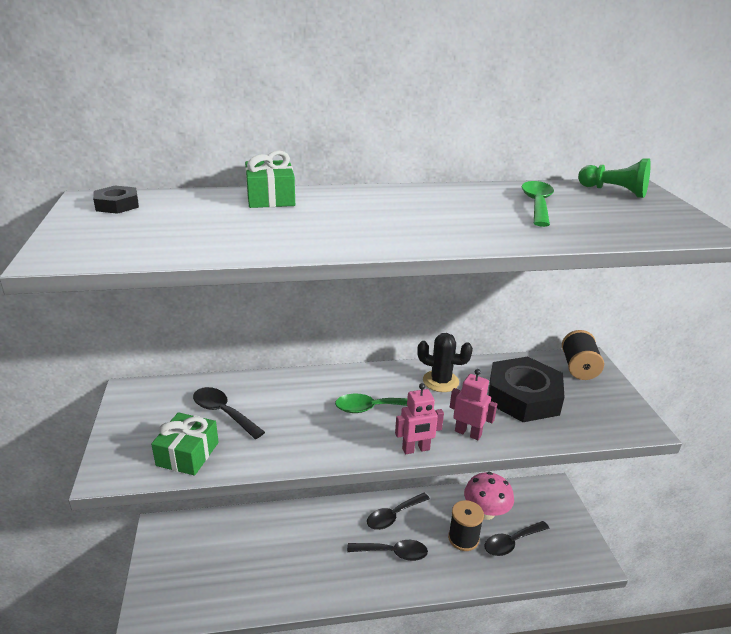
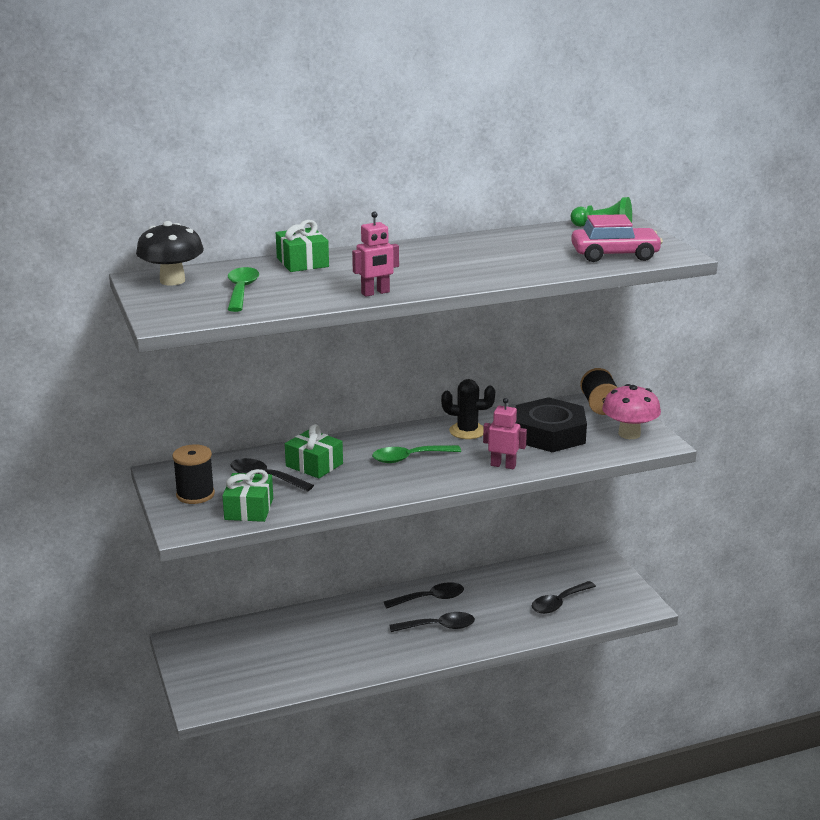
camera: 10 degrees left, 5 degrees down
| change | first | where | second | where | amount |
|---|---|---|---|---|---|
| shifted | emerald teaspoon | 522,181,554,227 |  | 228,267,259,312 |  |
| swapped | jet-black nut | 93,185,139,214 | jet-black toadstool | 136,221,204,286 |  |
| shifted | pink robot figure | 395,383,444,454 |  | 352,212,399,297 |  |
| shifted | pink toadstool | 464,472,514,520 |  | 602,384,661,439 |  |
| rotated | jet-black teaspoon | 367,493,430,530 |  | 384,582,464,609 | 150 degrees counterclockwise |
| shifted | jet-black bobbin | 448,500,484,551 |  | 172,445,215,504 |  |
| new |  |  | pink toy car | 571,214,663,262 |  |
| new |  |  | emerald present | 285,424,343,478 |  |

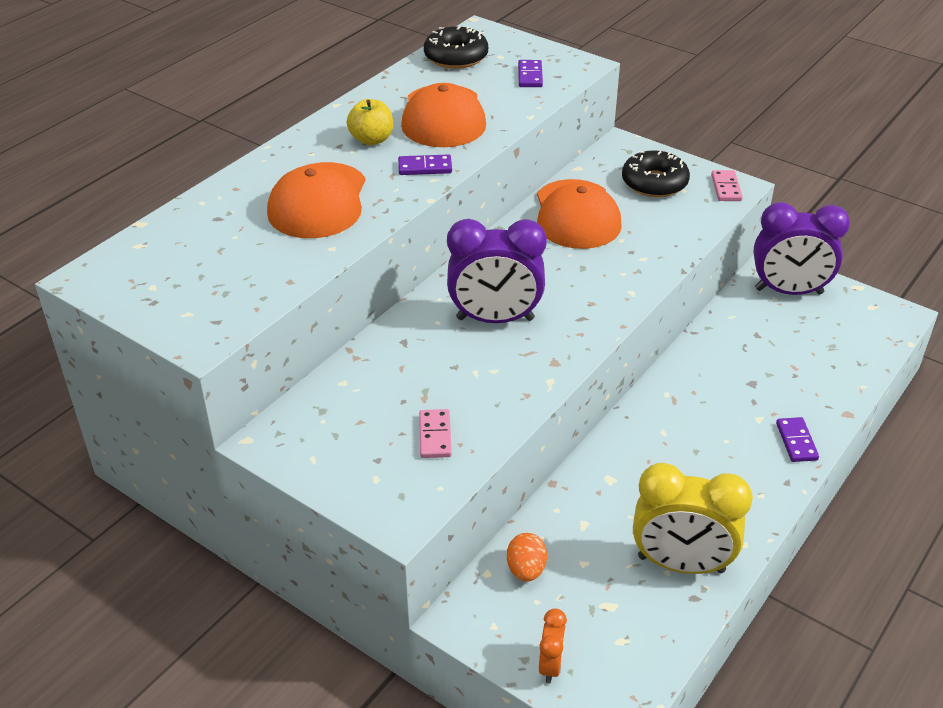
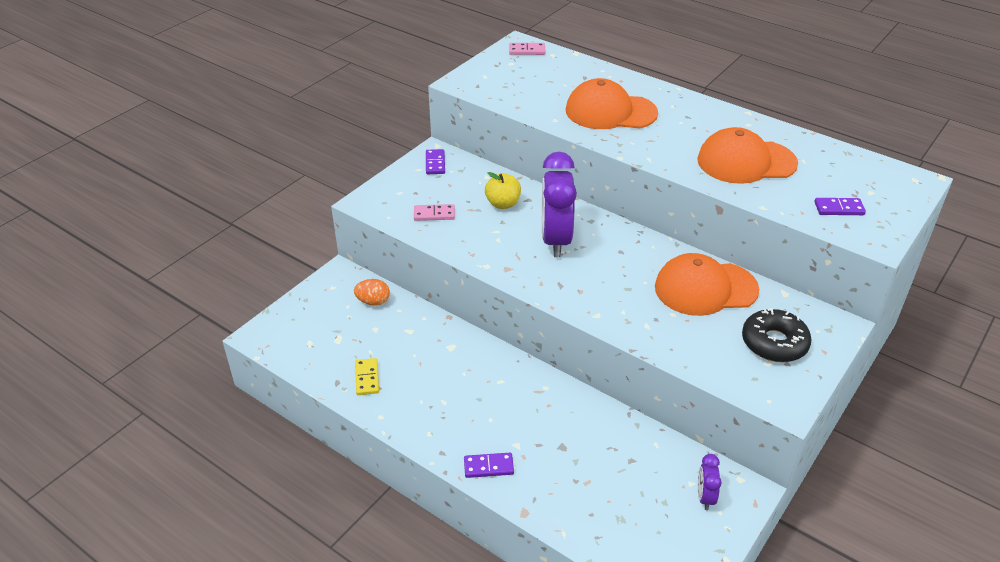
camera: 90 degrees right, 0 degrees up
| change | first | where | second | where | amount |
|---|---|---|---|---|---|
| gone | jet-black glazed donut | 424,26,488,69 |  |  |  |
| shifted | bright yellow toy apple | 347,99,393,145 |  | 485,172,521,209 |  |
| shifted | royal purple domino | 398,154,452,175 |  | 426,149,445,174 |  |
| shifted | pink domino | 711,170,743,201 |  | 509,43,545,55 |  |
| scaled | royal purple alarm clock | 753,202,850,295 |  | 698,454,722,510 | x0.47 |
| swapped | bright yellow alarm clock | 633,463,753,574 | bright yellow domino | 355,358,379,395 |  |
| gone | orange-coloured alarm clock | 539,608,567,683 |  |  |  |

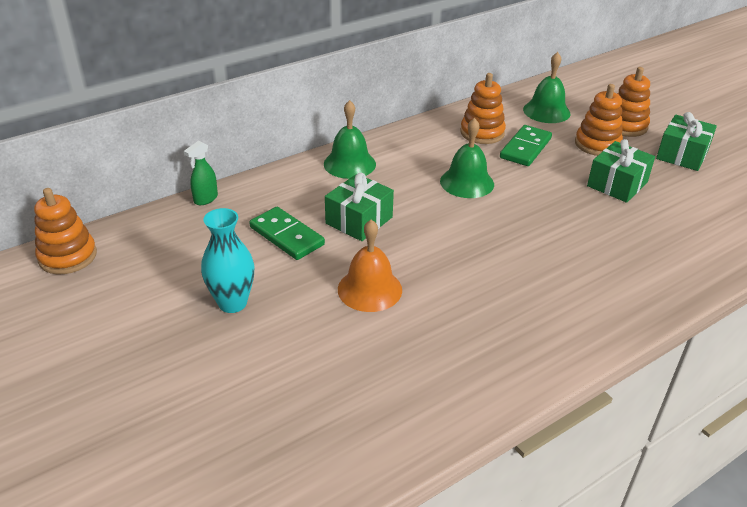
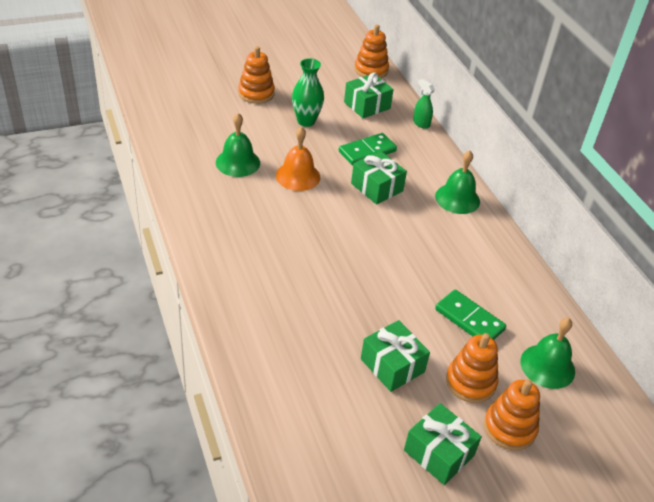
camera: 100 degrees right, 5 degrees up
| change | first | where | second | where | amount |
|---|---|---|---|---|---|
| shifted | orange-coloured ring stacker | 460,73,506,144 |  | 238,46,275,104 |  |
| shifted | emerald school bell | 440,118,494,198 |  | 216,113,260,177 |  |
| repainted | turquoise vase | 201,208,254,313 | emerald vase | 292,58,324,127 |  |
| new |  |  | emerald present | 344,72,394,118 |  |

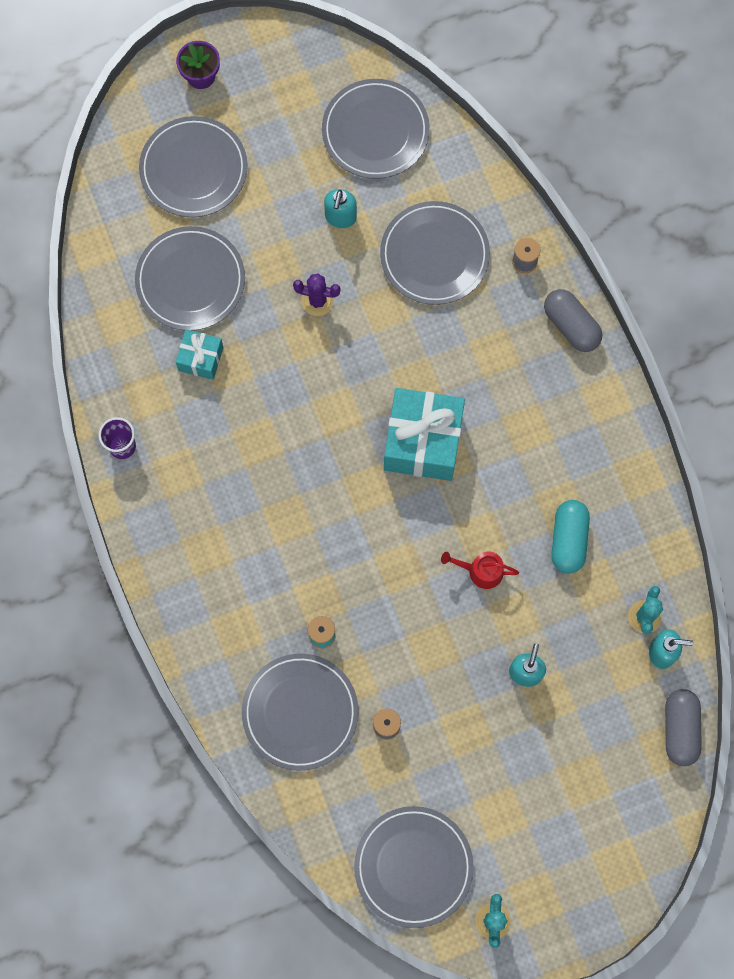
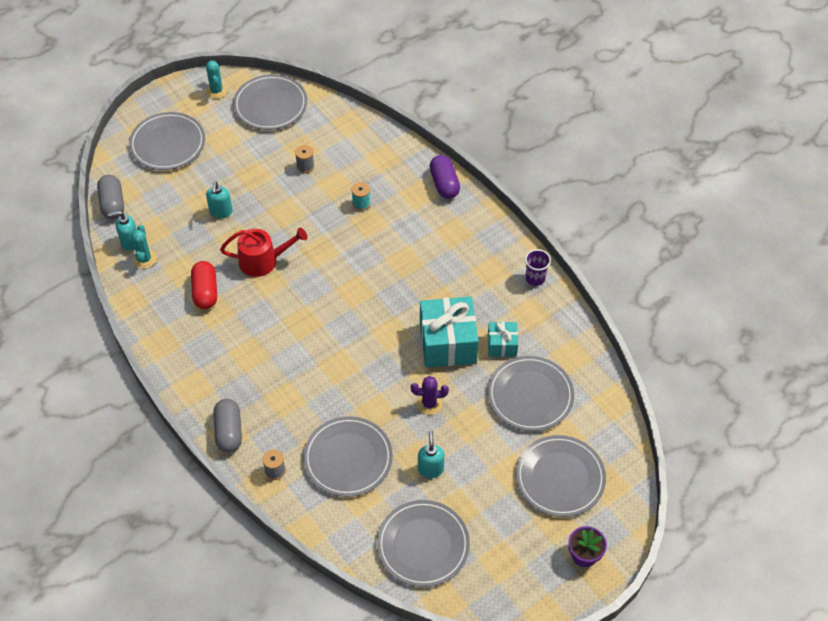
camera: 165 degrees right, 20 degrees down
| change | first | where | second | where | amount |
|---|---|---|---|---|---|
| rotated | gray capsule | 544,289,602,352 |  | 213,399,242,453 | 45 degrees clockwise |
| shifted | turquoise present | 384,388,465,481 |  | 420,296,479,368 |  |
| repainted | turquoise capsule | 551,500,590,574 | scarlet capsule | 191,261,217,309 |  |
| scaled | scarlet sprinkling can | 441,551,519,589 |  | 220,228,307,277 | x1.56 |
| shifted | gray plate | 242,654,359,771 |  | 129,112,205,170 |  |
| new |  |  | royal purple capsule | 429,155,460,199 |  |

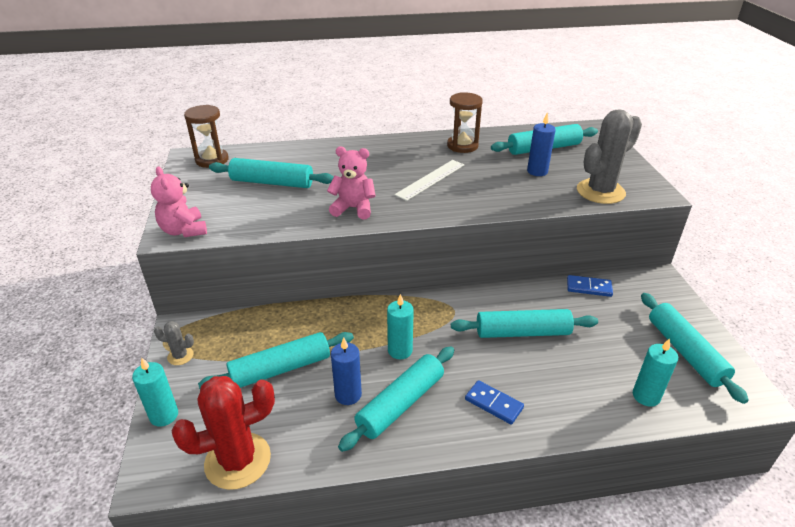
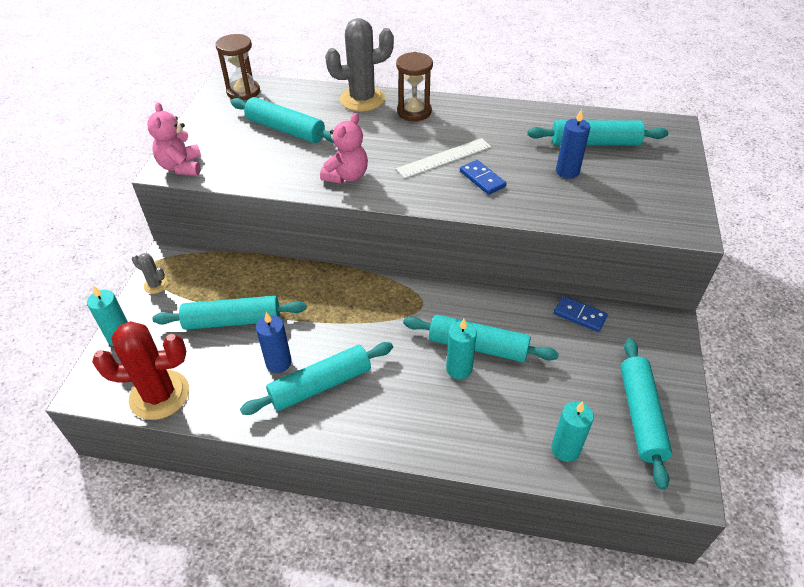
camera: 20 degrees right, 10 degrees up
| change | first | where | second | where | amount |
|---|---|---|---|---|---|
| shifted | brown sand timer | 447,92,483,153 |  | 396,52,433,121 |  |
| shifted | gray prickly plant | 577,109,642,204 |  | 325,18,394,112 |  |
| rotated | pink stuffed bear | 327,146,376,220 |  | 320,113,368,184 | 90 degrees clockwise |
| shifted | turquoise candle | 387,294,414,359 |  | 446,319,477,379 |  |
| shifted | royal blue domino | 465,380,524,425 |  | 460,160,506,195 |  |

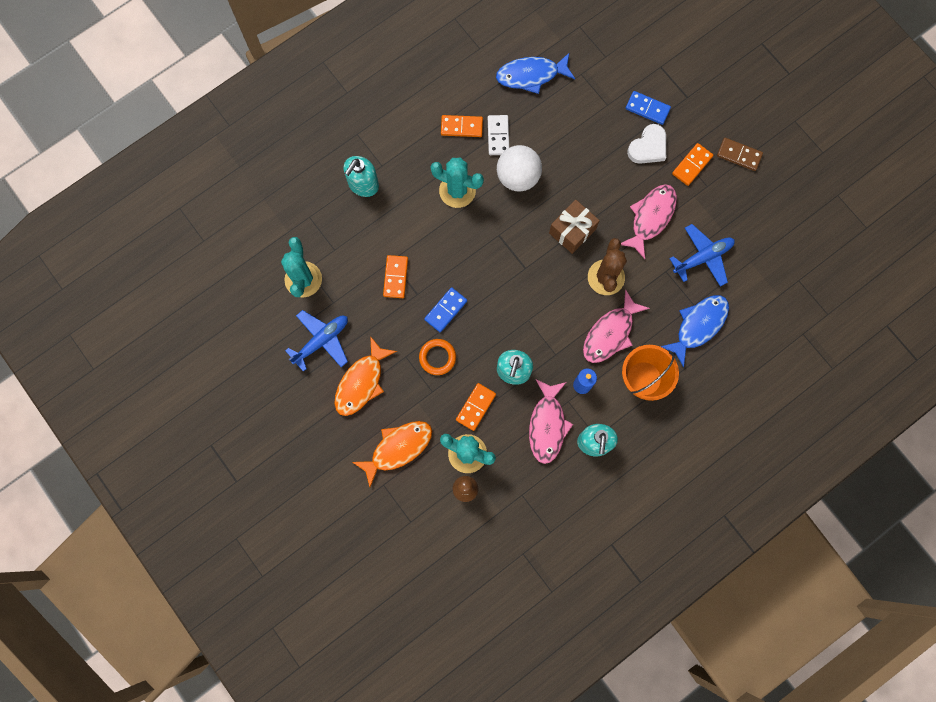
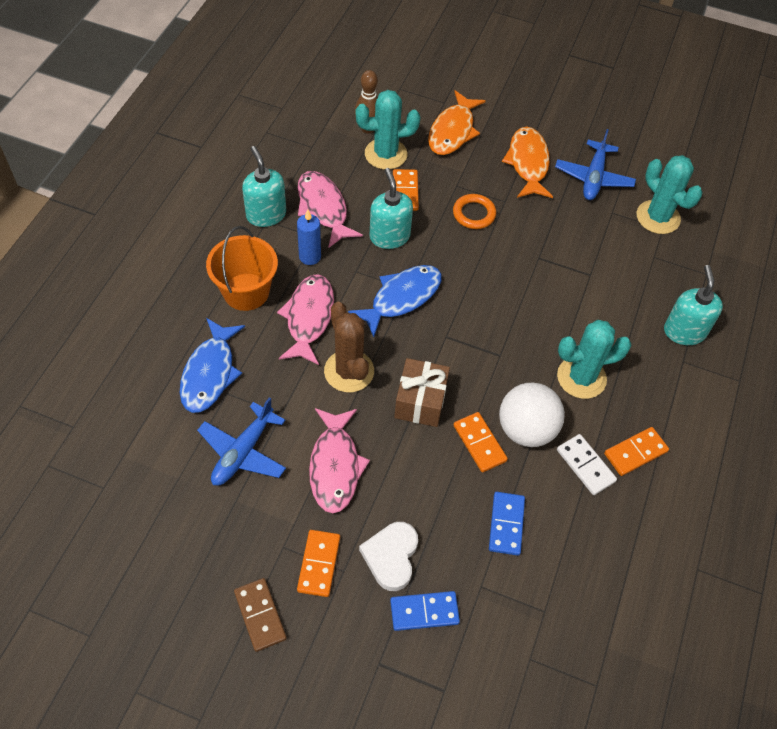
camera: 145 degrees right, 20 degrees down
| change | first | where | second | where | amount |
|---|---|---|---|---|---|
| shifted | royal blue fish | 496,52,575,94 |  | 348,265,442,337 |  |
| rotated | brown domino | 717,138,763,171 |  | 234,578,287,652 | 75 degrees clockwise |
| shifted | orange-coloured domino | 383,255,408,298 |  | 454,412,508,473 |  |
| shifted | royal blue domino | 424,287,467,332 |  | 489,492,525,556 |  |

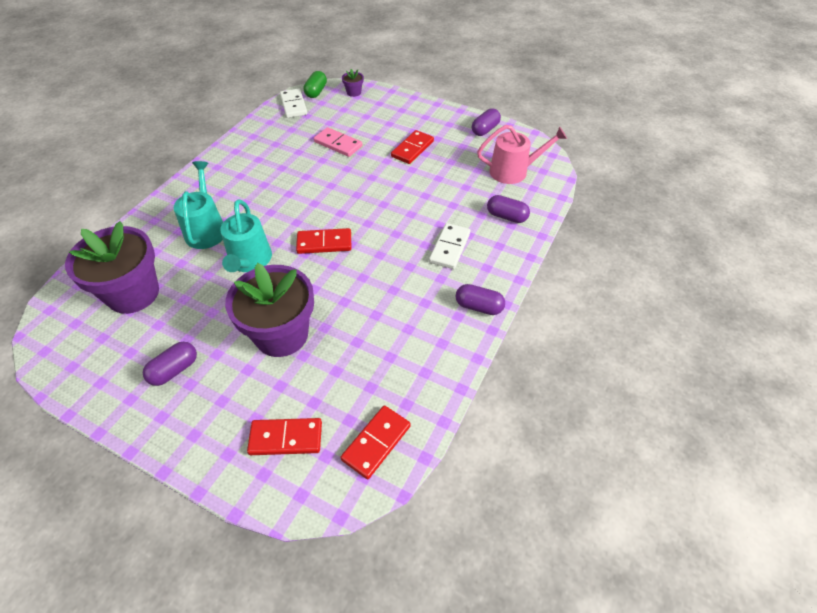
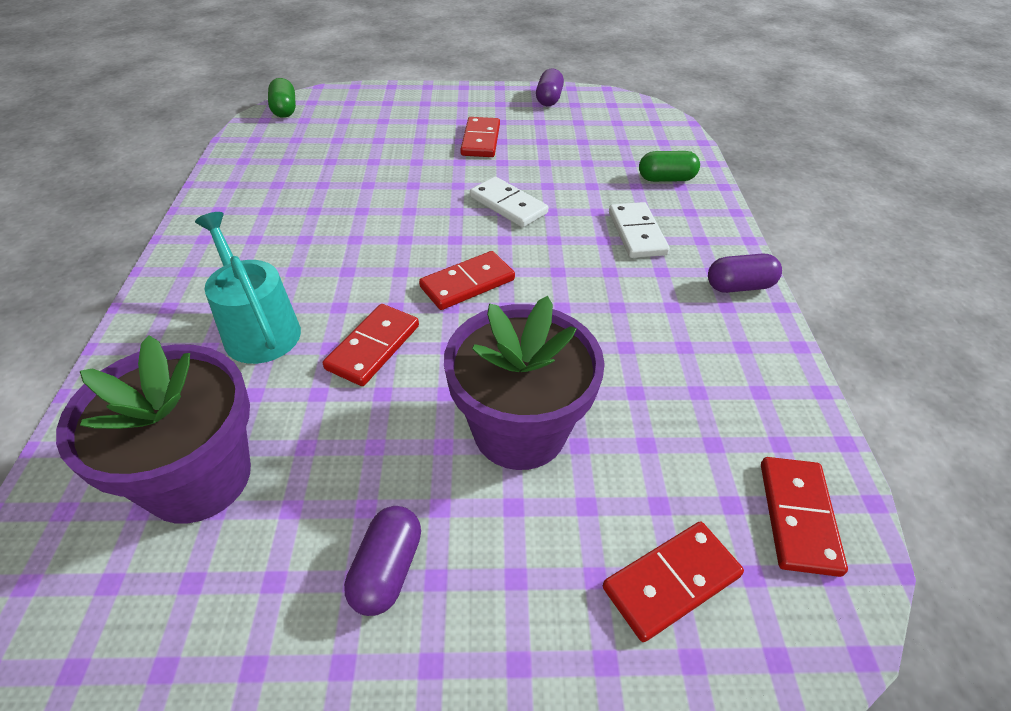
camera: 30 degrees left, 5 degrees down
| change | first | where | second | where | amount |
|---|---|---|---|---|---|
| gone | royal purple plant pot | 342,69,364,97 |  |  |  |
| shifted | snow-white domino | 280,89,307,118 |  | 470,177,548,227 |  |
| gone | pink sprinkling can | 477,125,567,184 |  |  |  |
| gone | pink domino | 314,127,362,157 |  |  |  |
| repainted | royal purple capsule | 487,195,530,223 | emerald capsule | 639,151,700,182 |  |
| swapped | turquoise sprinkling can | 220,199,272,272 | scarlet domino | 323,304,419,386 |  |

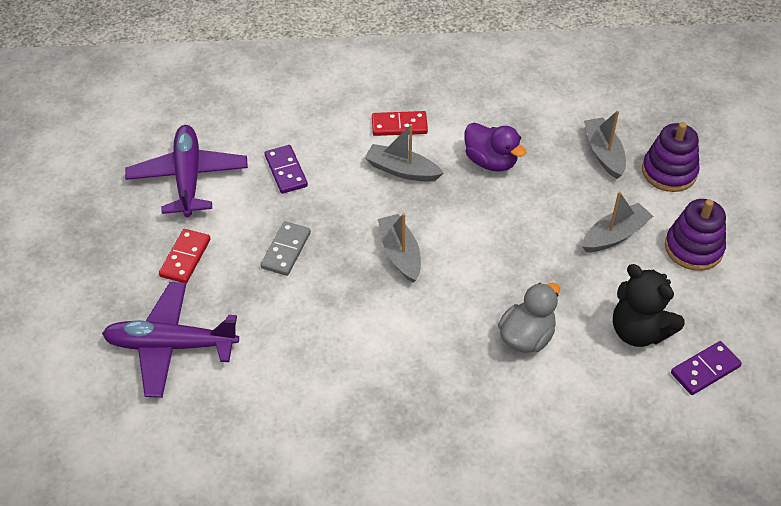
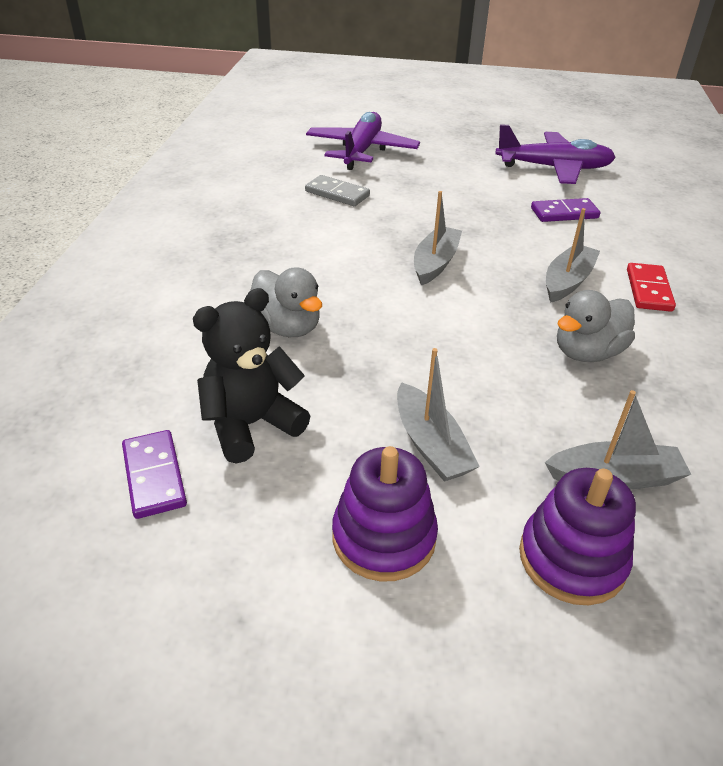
camera: 100 degrees right, 10 degrees down
| change | first | where | second | where | amount |
|---|---|---|---|---|---|
| repainted | royal purple toy duck | 464,123,526,172 | gray toy duck | 557,290,635,362 |  |
| rotated | gray boat | 378,213,421,283 |  | 414,191,462,285 | 60 degrees counterclockwise |
| shifted | gray domino | 260,221,311,276 |  | 305,175,370,206 |  |
| gone | scarlet domino | 159,229,211,283 |  |  |  |

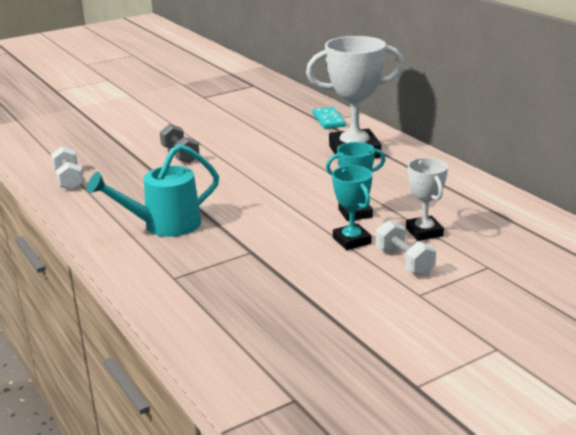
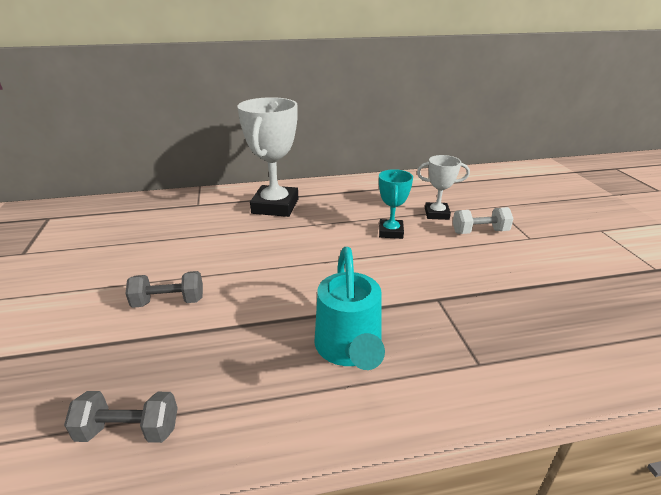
camera: 70 degrees left, 5 degrees up
| change | first | where | second | where | amount |
|---|---|---|---|---|---|
| gone | turquoise domino | 312,107,346,129 |  |  |  |
| repainted | snow-white dumbbell | 51,146,84,190 | gray dumbbell | 64,391,178,443 |  |
| gone | turquoise prize cup | 332,165,373,250 |  |  |  |

